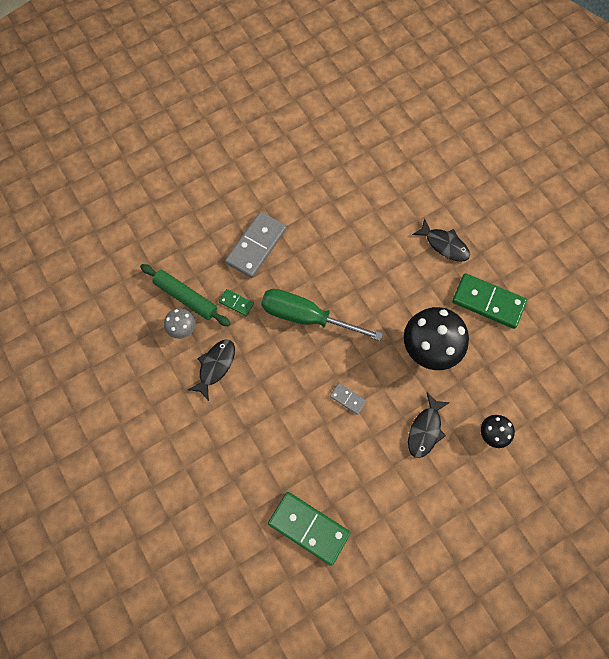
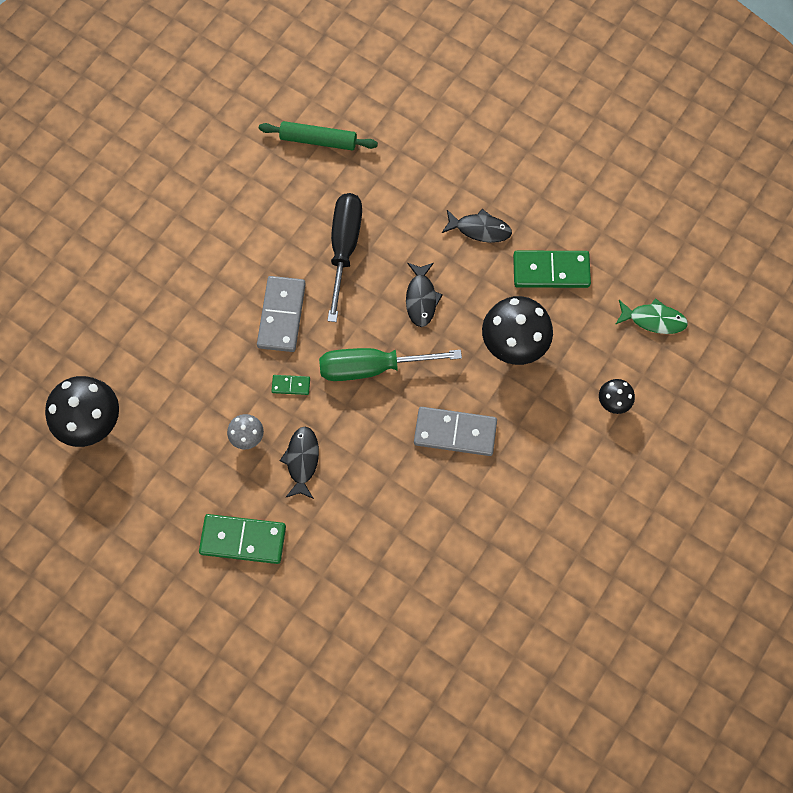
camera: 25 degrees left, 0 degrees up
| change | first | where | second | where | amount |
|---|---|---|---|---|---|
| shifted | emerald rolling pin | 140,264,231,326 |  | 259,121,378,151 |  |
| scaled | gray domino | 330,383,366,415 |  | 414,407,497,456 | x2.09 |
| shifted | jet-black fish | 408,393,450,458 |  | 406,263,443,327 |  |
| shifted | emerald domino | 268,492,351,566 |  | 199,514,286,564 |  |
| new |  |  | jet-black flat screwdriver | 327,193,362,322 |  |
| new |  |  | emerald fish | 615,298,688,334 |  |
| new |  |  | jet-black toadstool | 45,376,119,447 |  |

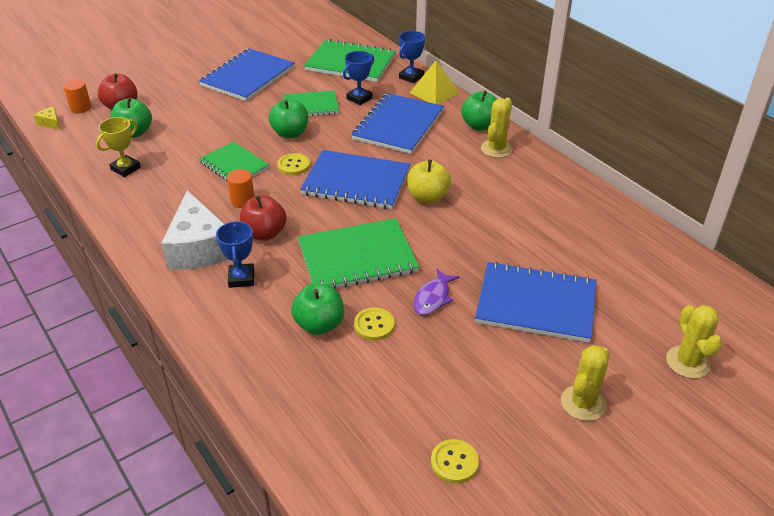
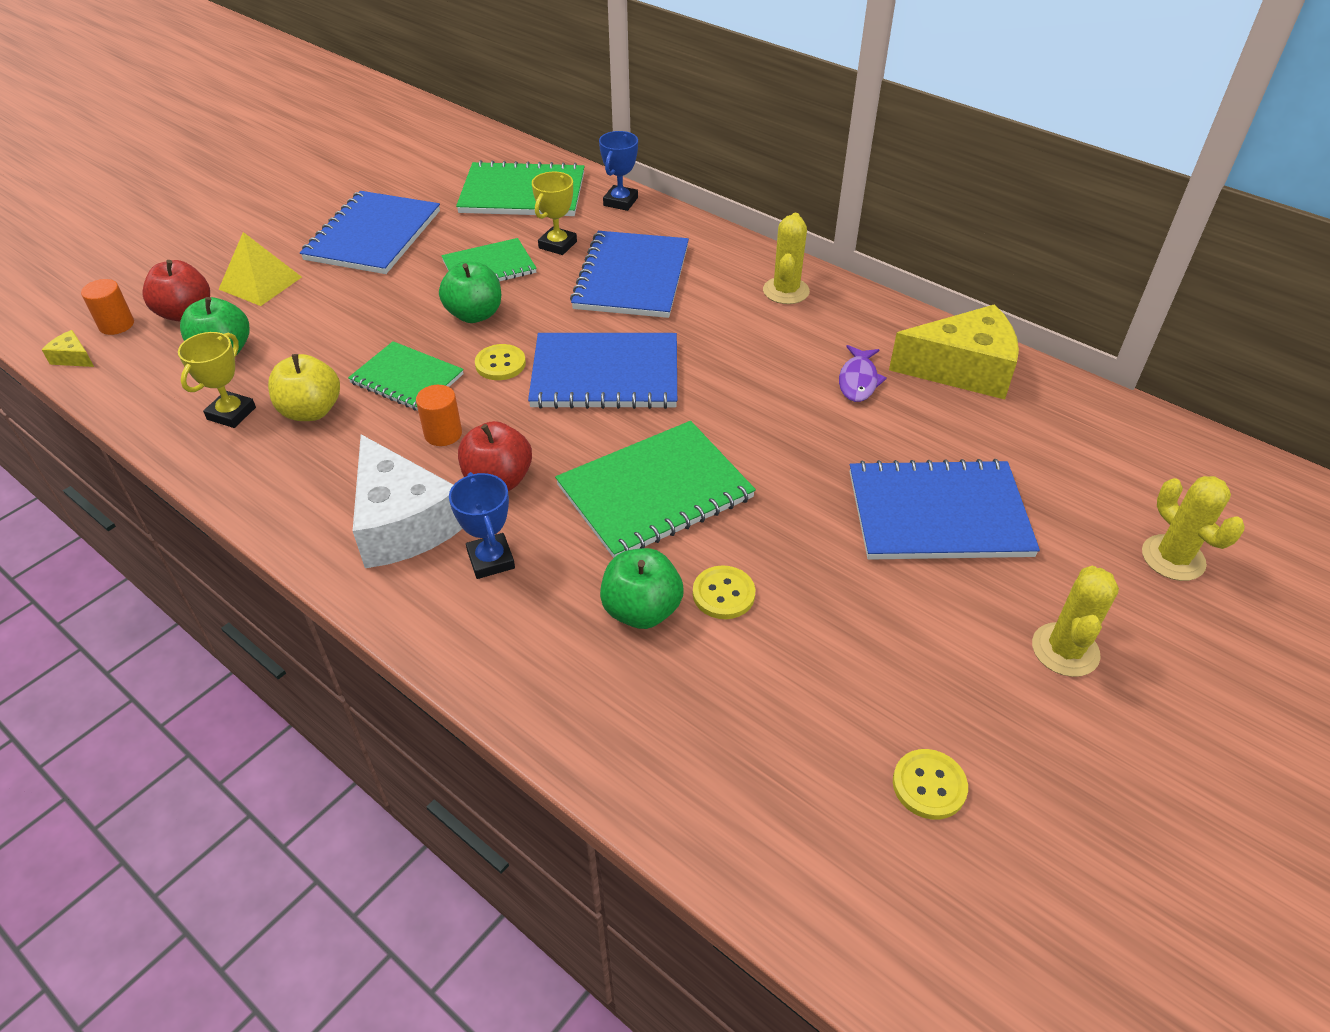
camera: 15 degrees left, 5 degrees up
| change | first | where | second | where | amount |
|---|---|---|---|---|---|
| repainted | royal blue prize cup | 343,51,374,105 | bright yellow prize cup | 532,171,577,255 |  |
| shifted | bright yellow solid pyramid | 410,61,460,105 |  | 219,232,302,306 |  |
| gone | emerald toy apple | 461,91,497,131 |  |  |  |
| shifted | bright yellow toy apple | 407,160,451,204 |  | 268,354,340,421 |  |
| shifted | royal purple fish | 413,269,459,315 |  | 839,345,887,402 |  |
| new |  |  | bright yellow cheese | 889,304,1019,400 |  |

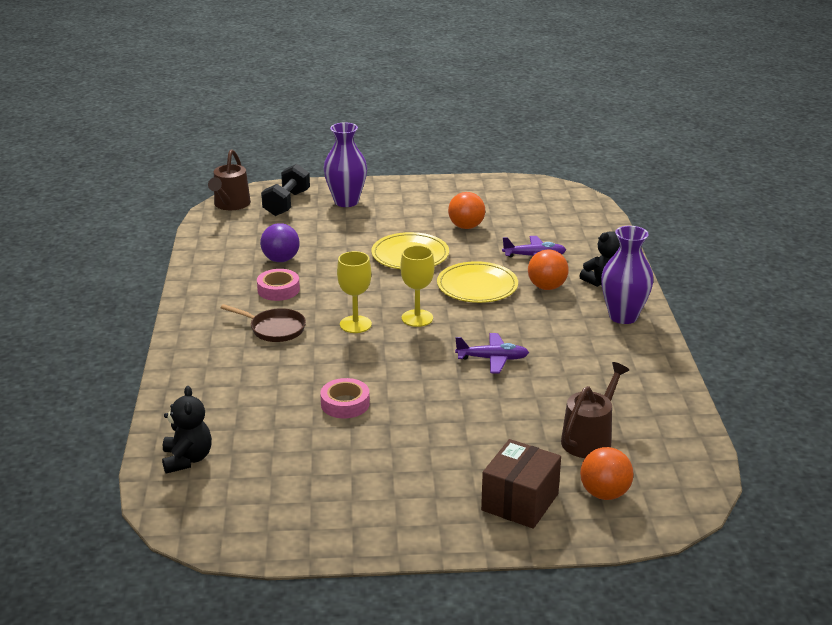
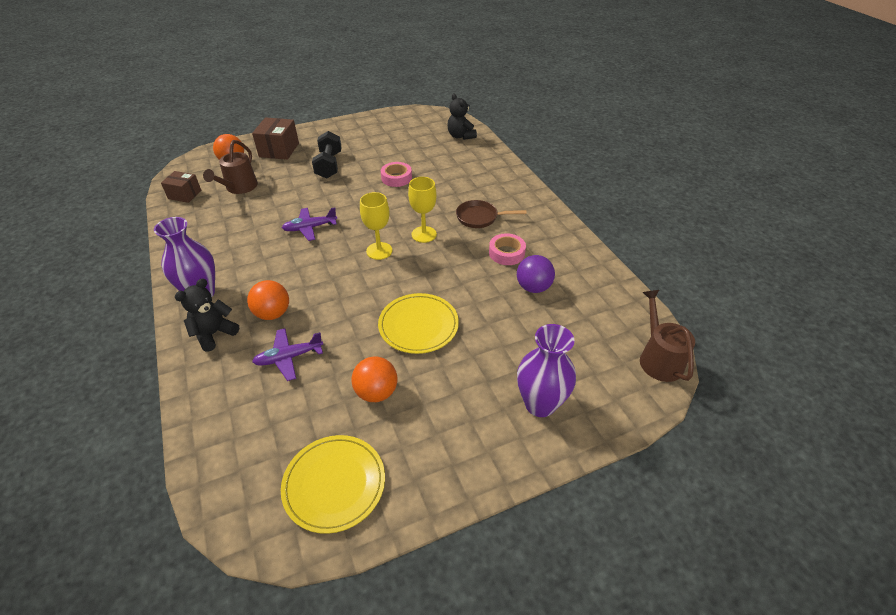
camera: 160 degrees right, 15 degrees up
| change | first | where | second | where | amount |
|---|---|---|---|---|---|
| shifted | jet-black dumbbell | 261,164,310,216 |  | 312,131,342,179 |  |
| shifted | bright yellow plate | 437,261,518,303 |  | 281,435,385,534 |  |
| new |  |  | brown parcel | 161,171,201,203 |  |

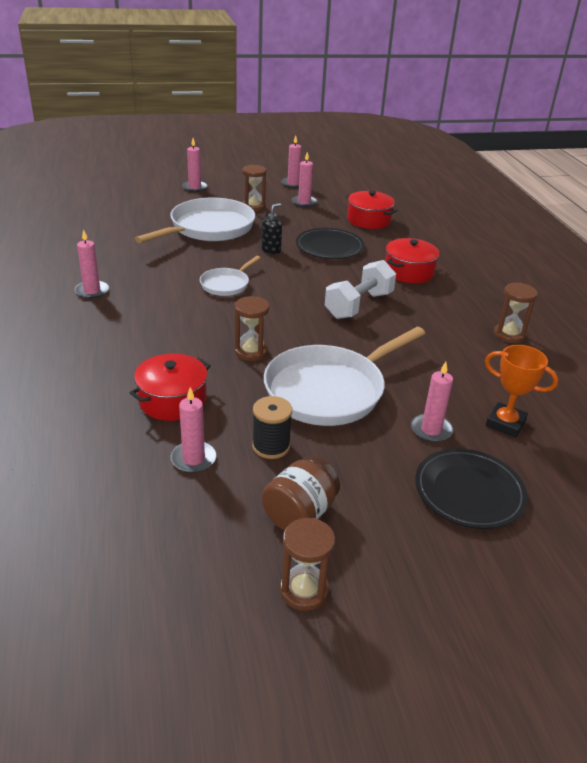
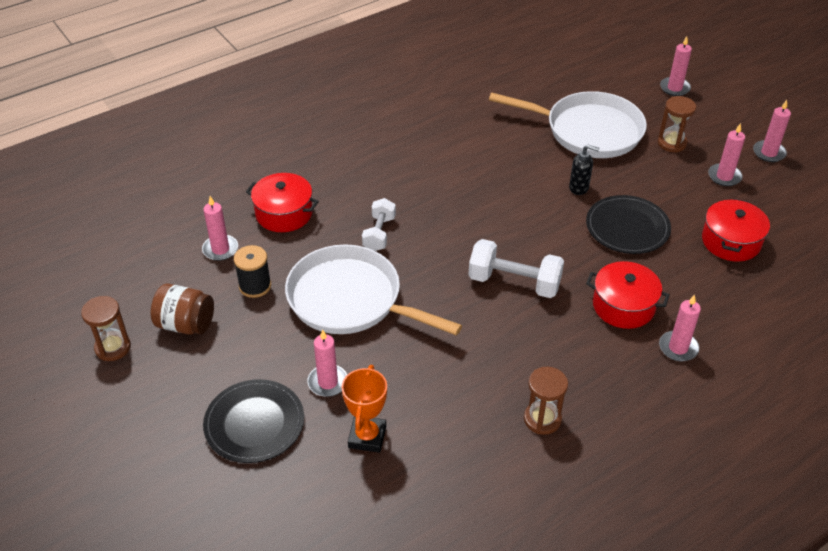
camera: 70 degrees right, 10 degrees up
| change | first | where | second | where | amount |
|---|---|---|---|---|---|
| shifted | pink candle | 75,230,109,299 |  | 659,295,701,361 |  |
| gone | snow-white skillet | 200,256,260,296 |  |  |  |
| swapped | brown sand timer | 235,296,269,361 | snow-white dumbbell | 362,198,396,251 |  |

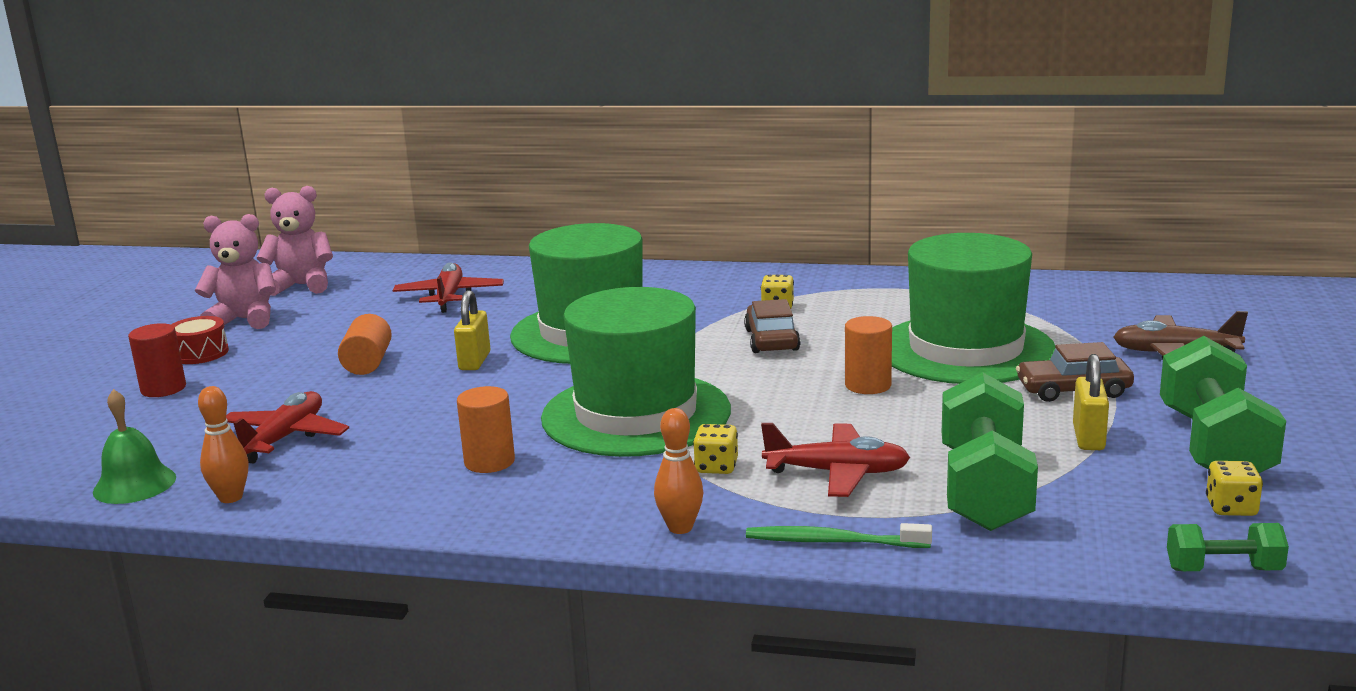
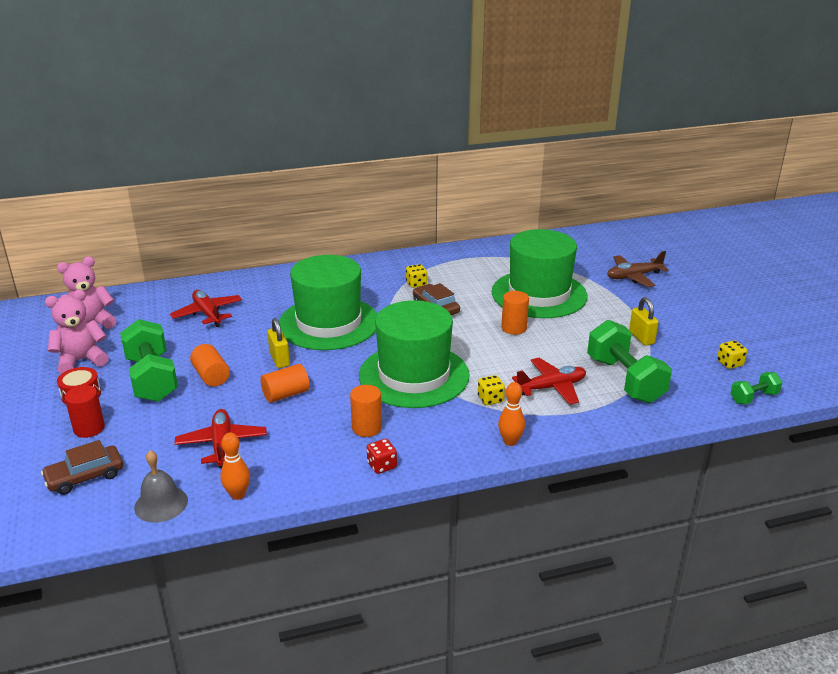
camera: 30 degrees left, 10 degrees up
| change | first | where | second | where | amount |
|---|---|---|---|---|---|
| shifted | emerald dumbbell | 1160,336,1286,473 |  | 120,319,178,402 |  |
| shifted | brown toy car | 1016,342,1134,402 |  | 41,440,123,495 |  |
| repainted | emerald school bell | 93,389,176,504 | gray school bell | 134,450,188,523 |  |
| gone | emerald tooth brush | 746,523,932,548 |  |  |  |
| new |  |  | orange-coloured cylinder | 261,364,310,403 |  |
| new |  |  | scarlet game die | 367,439,397,474 |  |

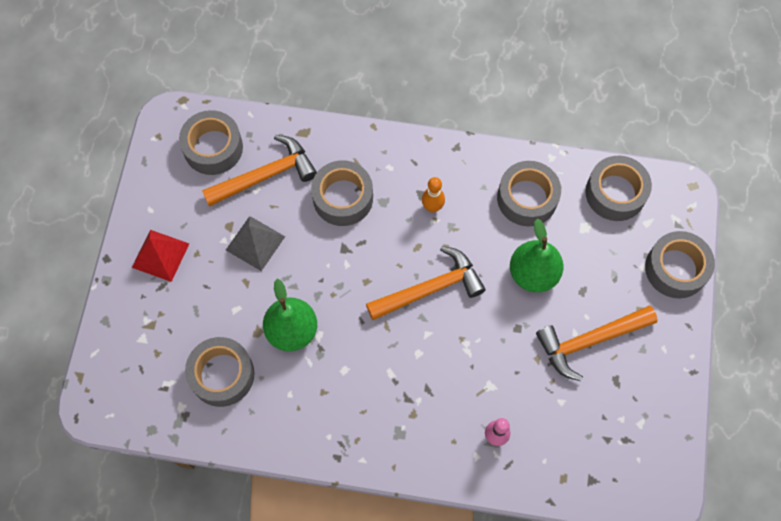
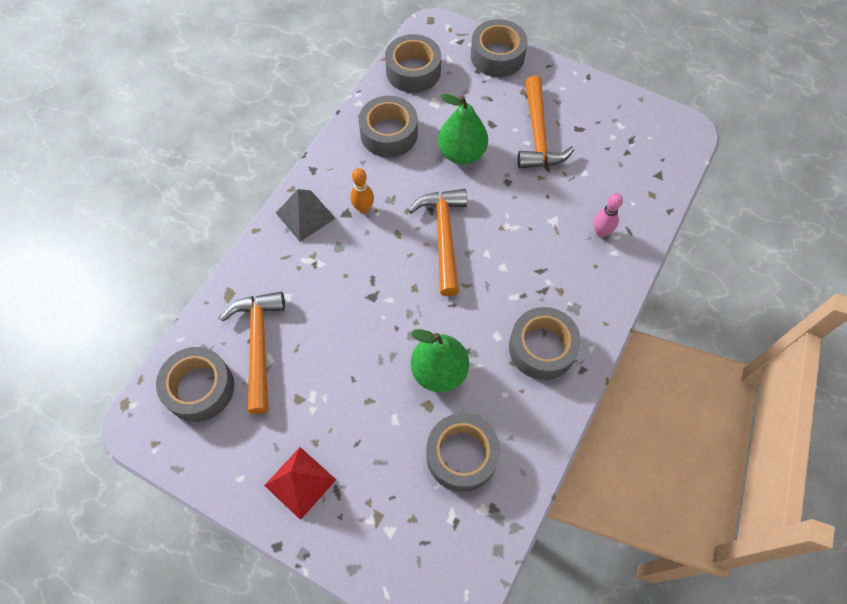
camera: 70 degrees left, 5 degrees down
| change | first | where | second | where | amount |
|---|---|---|---|---|---|
| shifted | gray roll of tape | 311,160,373,226 |  | 509,307,581,380 |  |
| shifted | gray solid pyramid | 226,216,285,271 |  | 276,189,336,242 |  |

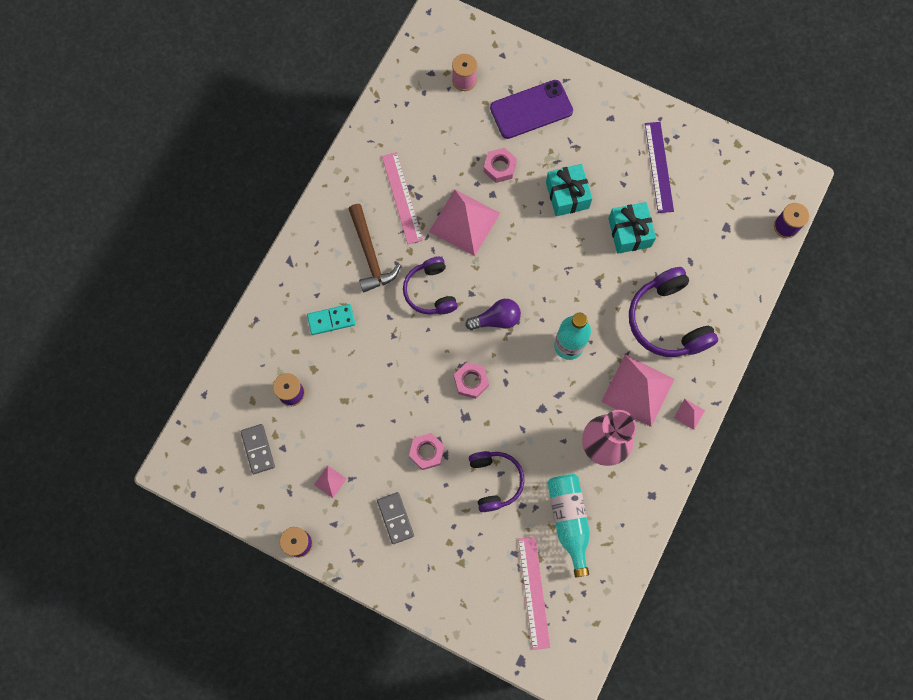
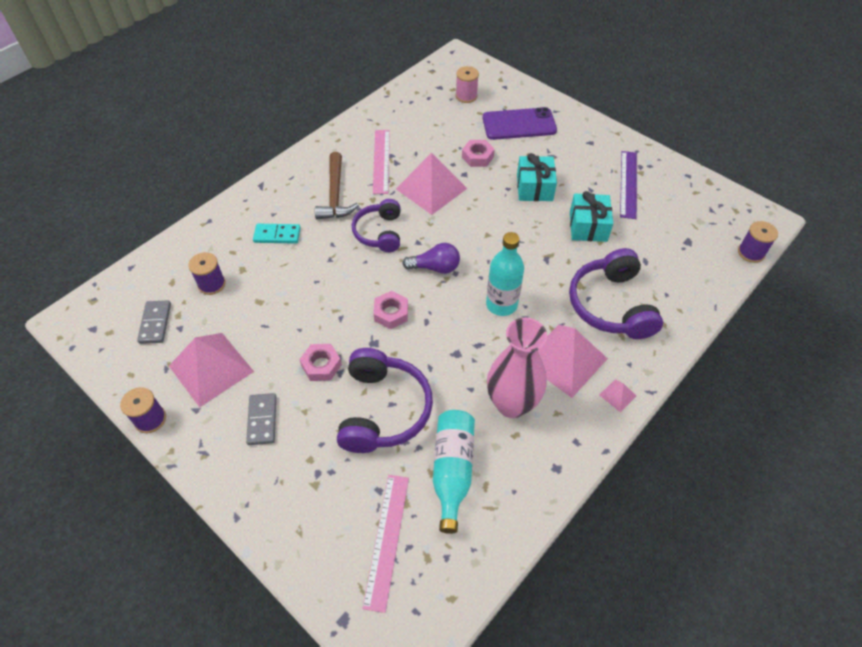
camera: 15 degrees right, 20 degrees down
| change | first | where | second | where | amount |
|---|---|---|---|---|---|
| scaled | royal purple headphones | 469,451,525,512 |  | 337,348,433,453 | x1.52 |
| scaled | pink solid pyramid | 314,466,347,498 |  | 169,333,254,407 | x2.37 |

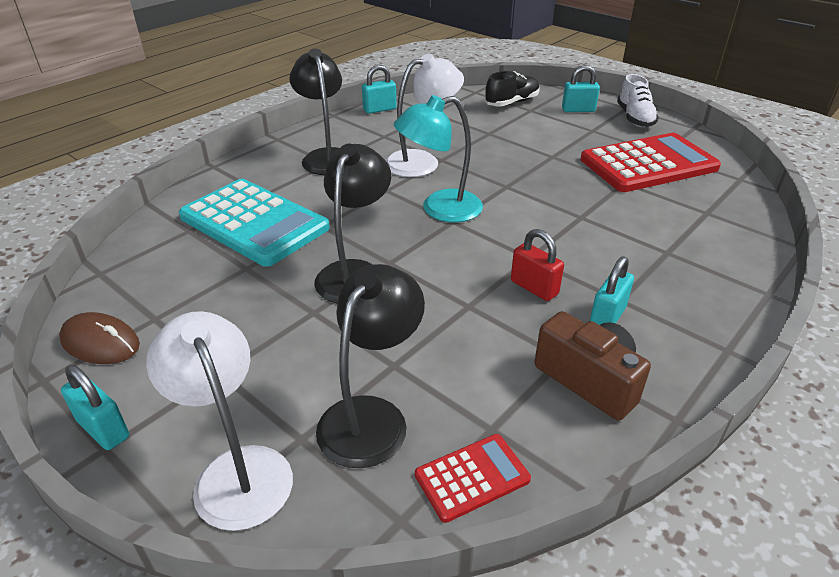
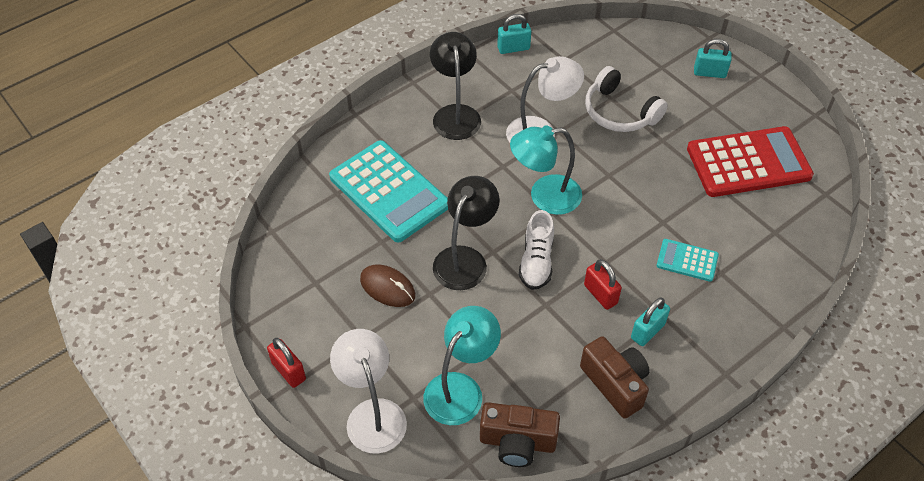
camera: 10 degrees right, 15 degrees up
| change | first | where | second | where | amount |
|---|---|---|---|---|---|
| gone | jet-black shoe | 485,71,540,106 |  |  |  |
| shifted | snow-white shoe | 617,74,659,127 |  | 519,210,554,290 |  |
| repainted | jet-black desk lamp | 316,264,425,468 | turquoise desk lamp | 423,306,501,425 |  |
| shifted | brown PC mouse | 59,312,140,364 |  | 360,264,415,307 |  |
| repainted | turquoise small lock | 61,365,129,450 | scarlet small lock | 267,338,306,388 |  |
| swapped | scarlet calculator | 415,434,531,523 | brown photo camera | 480,402,560,467 |  |
| new |  |  | snow-white headphones | 585,66,668,132 |  |
| new |  |  | turquoise calculator | 657,239,719,282 |  |

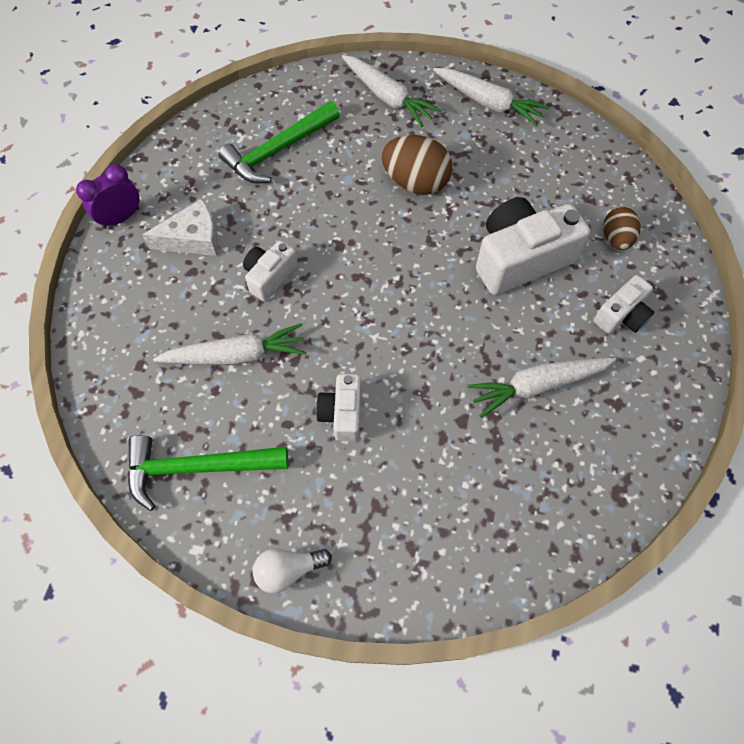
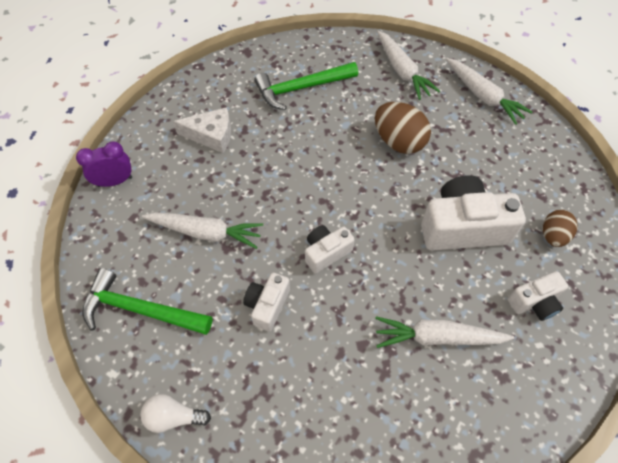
camera: 20 degrees right, 5 degrees down
| change | first | where | second | where | amount |
|---|---|---|---|---|---|
| shifted | royal purple alarm clock | 76,164,139,229 |  | 76,141,132,187 |  |
| shifted | snow-white photo camera | 243,240,298,301 |  | 305,225,355,273 |  |

